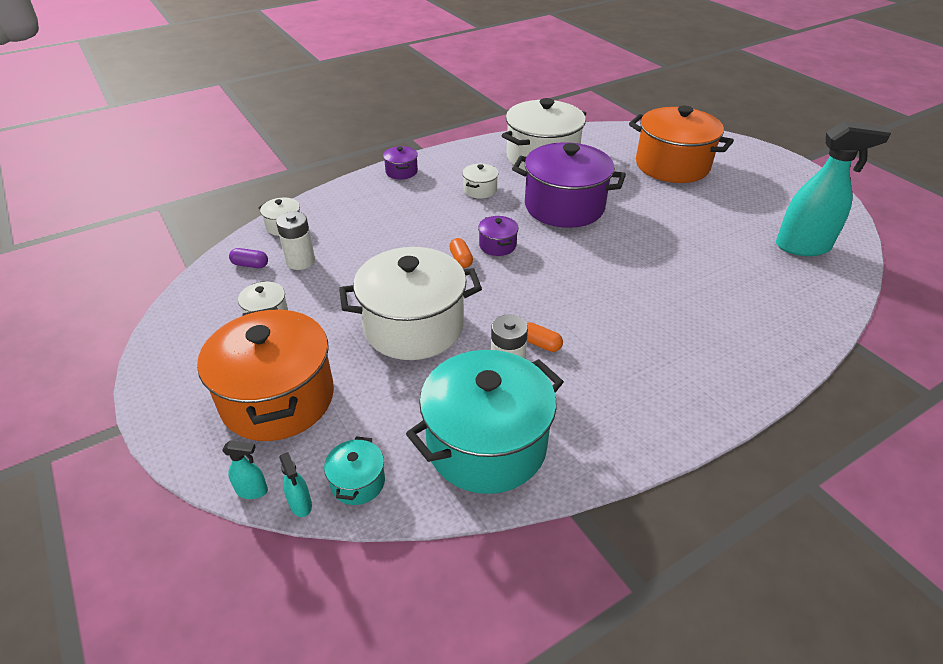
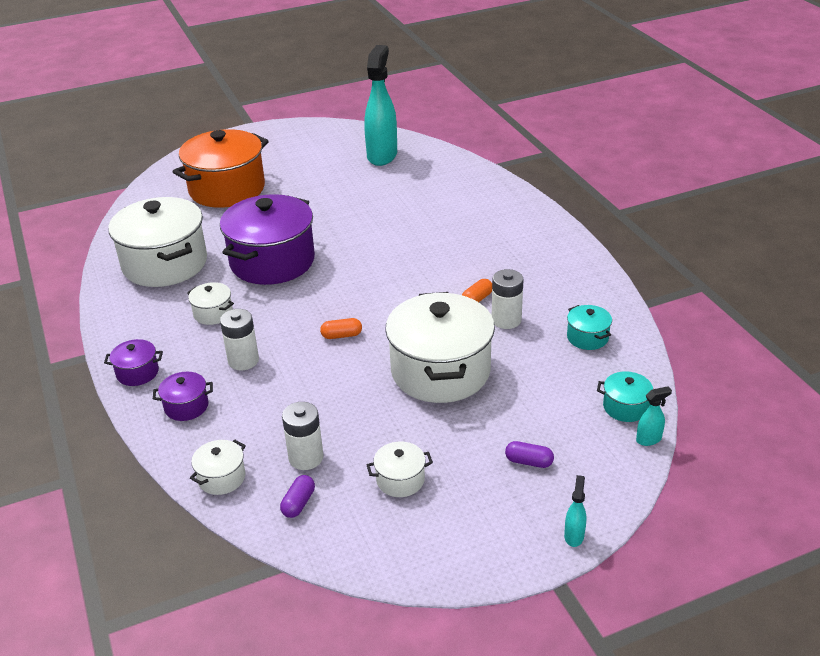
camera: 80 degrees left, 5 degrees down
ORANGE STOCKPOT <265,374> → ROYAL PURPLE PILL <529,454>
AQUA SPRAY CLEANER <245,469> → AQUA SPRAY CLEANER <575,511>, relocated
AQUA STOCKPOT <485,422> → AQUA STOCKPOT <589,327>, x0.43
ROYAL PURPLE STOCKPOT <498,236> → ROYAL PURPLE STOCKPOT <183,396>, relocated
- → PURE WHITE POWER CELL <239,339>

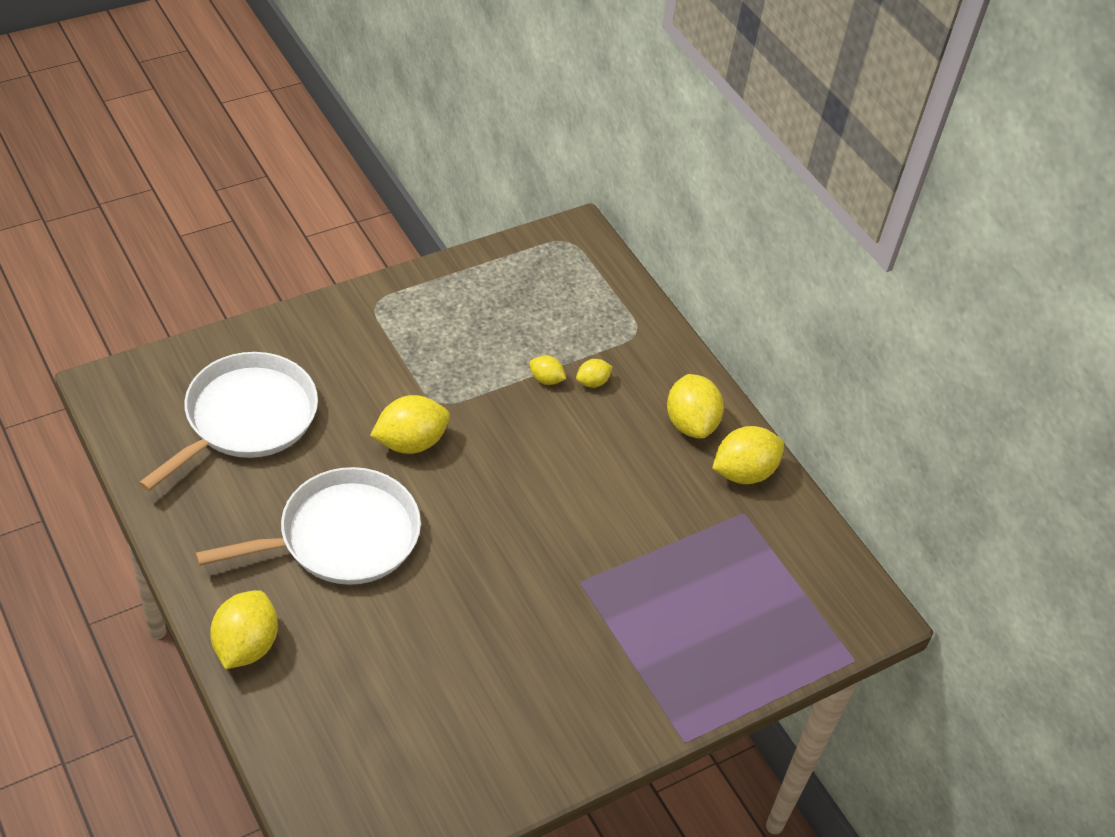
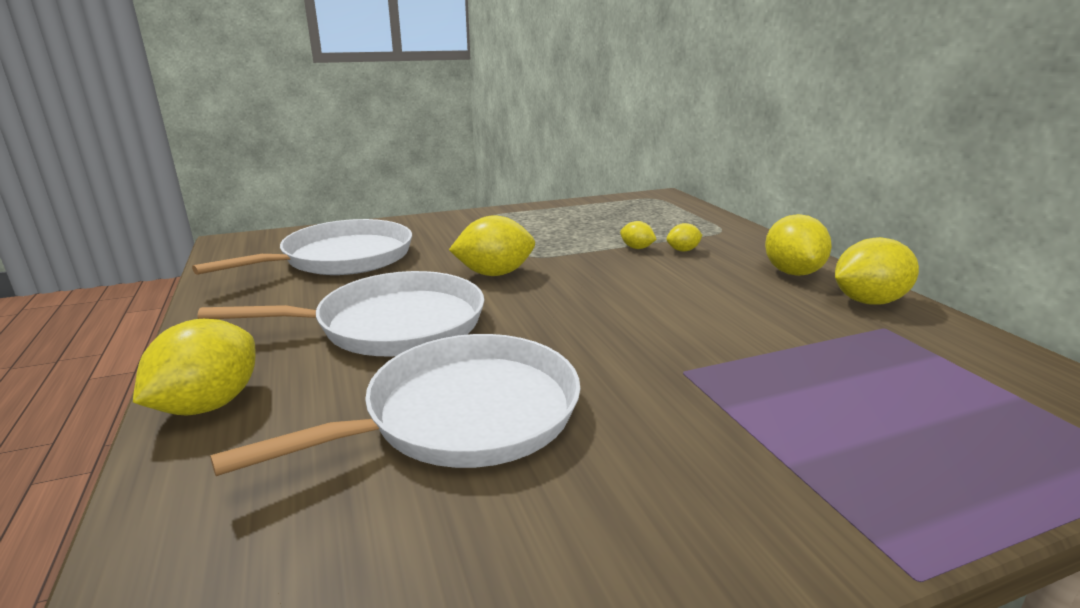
camera: 15 degrees right, 25 degrees down
- → PURE WHITE FRYING PAN <395,405>

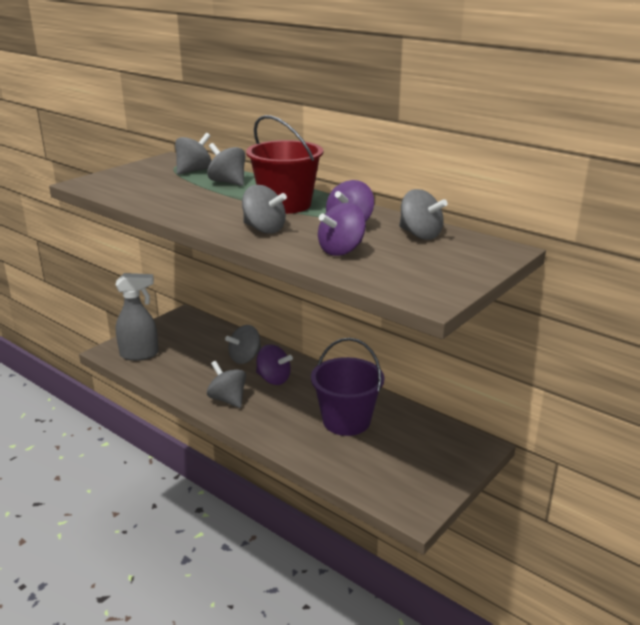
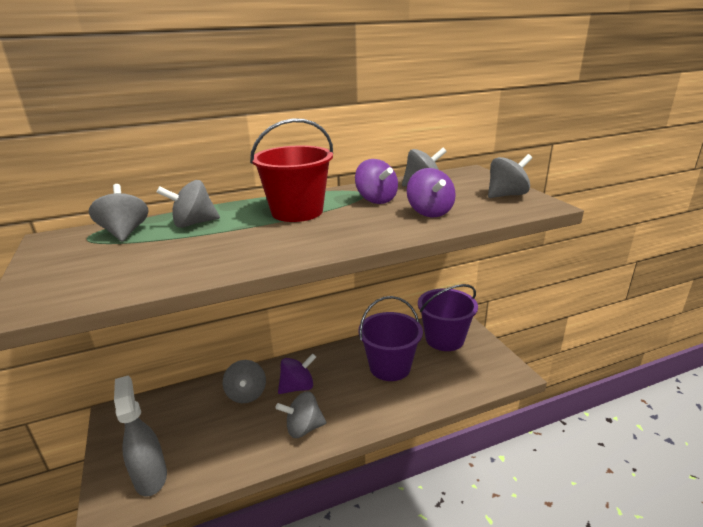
camera: 60 degrees left, 0 degrees up
ASH-GREY SPRAY CLEANER <137,317> → ASH-GREY SPRAY CLEANER <140,436>, 45 degrees counterclockwise
ASH-GREY WHIRLIGIG <264,209> → ASH-GREY WHIRLIGIG <510,176>, relocated
- → ROYAL PURPLE BUCKET <448,317>

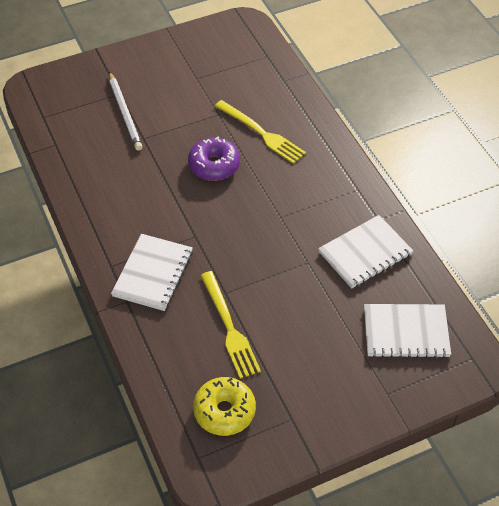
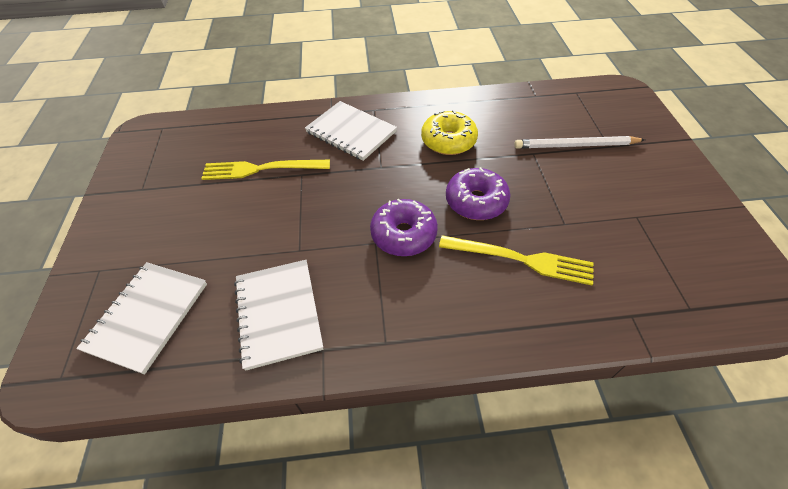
camera: 110 degrees right, 0 degrees up
YELLOW DOUGHNUT <224,406> → YELLOW DOUGHNUT <449,132>, relocated
YELLOW FORK <260,132> → YELLOW FORK <516,260>, 135 degrees counterclockwise
- → ROYAL PURPLE DOUGHNUT <404,227>

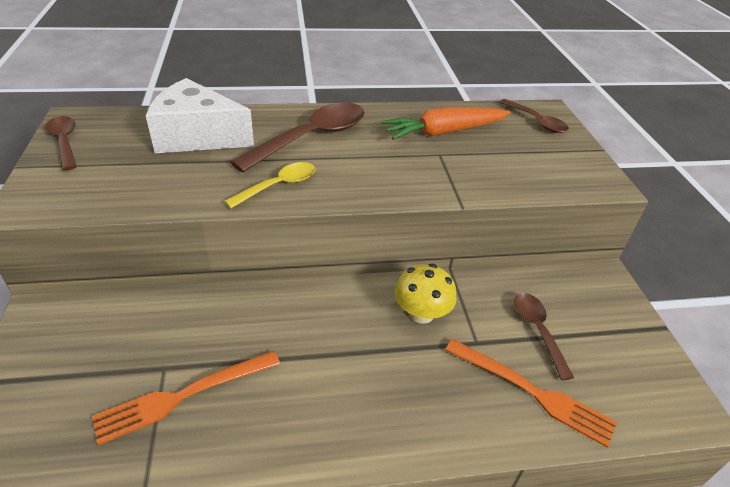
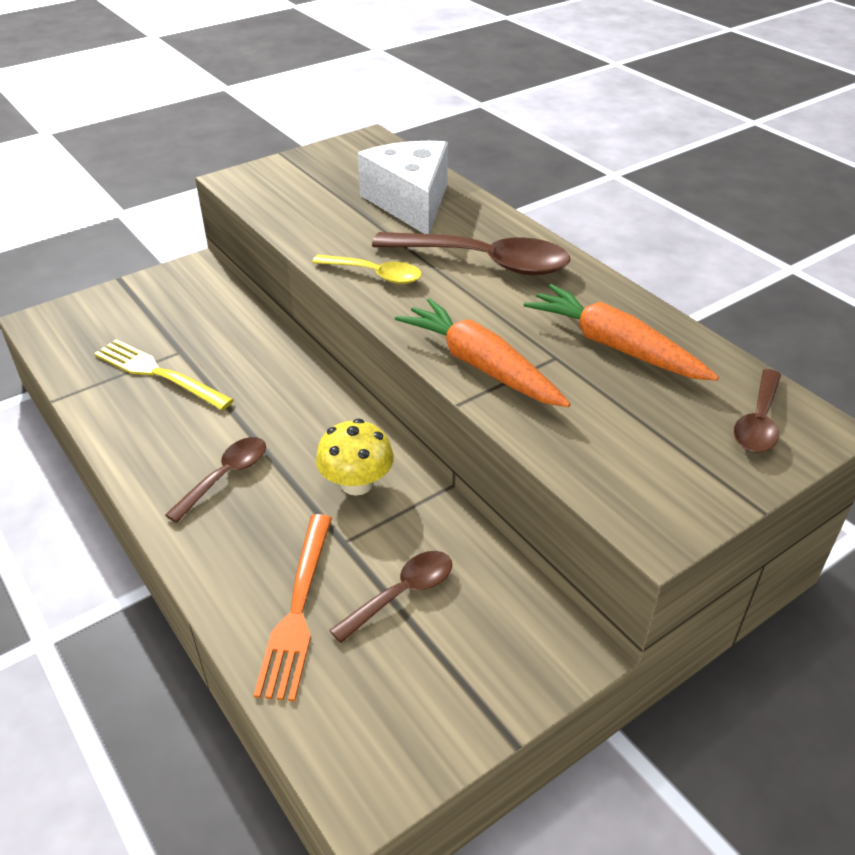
camera: 65 degrees right, 0 degrees up
RUSSET TEASPOON <61,143> → RUSSET TEASPOON <215,480>, relocated
ORANGE FORK <186,398> → YELLOW FORK <164,374>
- → ORANGE CARROT <483,353>

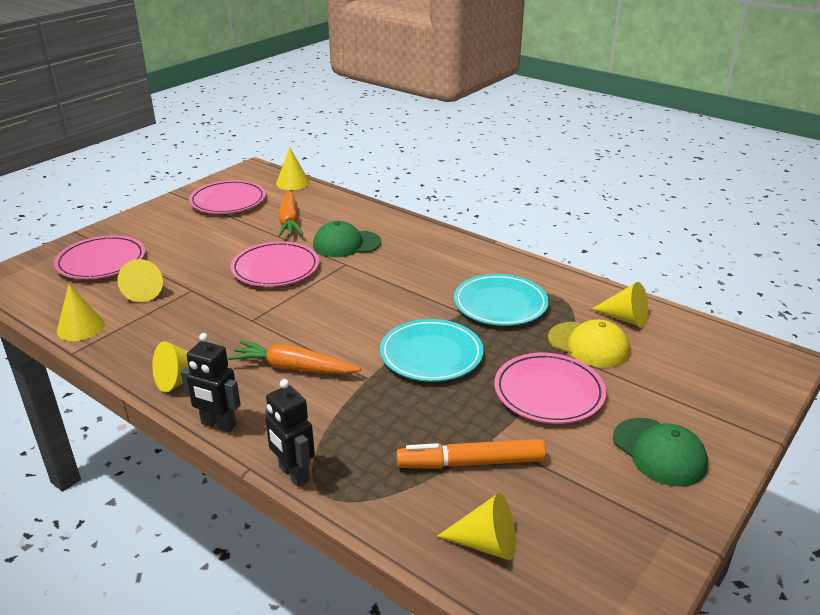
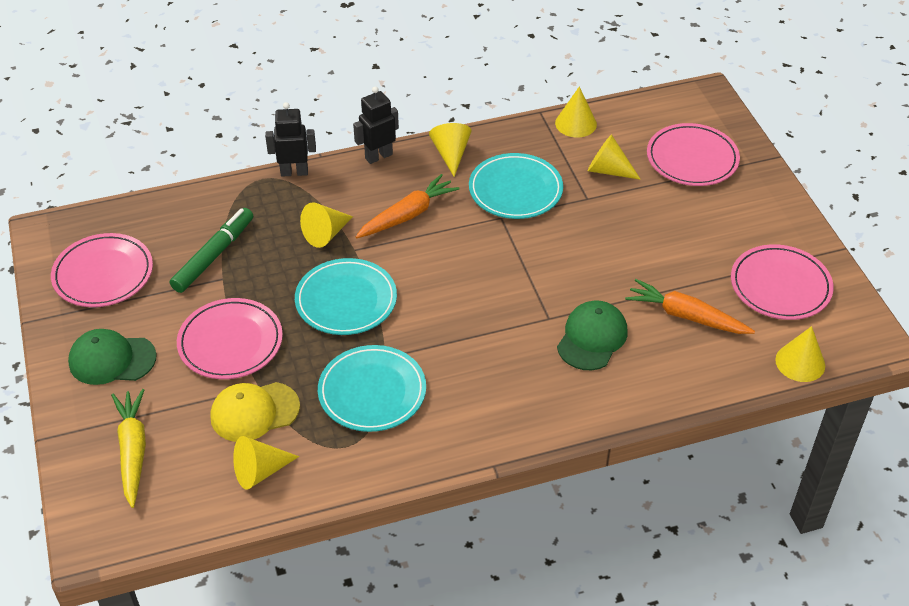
camera: 125 degrees right, 15 degrees up
PINK FLAT DISH <275,264> → PINK FLAT DISH <102,270>, relocated
ORANGE MARKER PEN <471,454> → GREEN MARKER PEN <211,250>
YELLOW CONE SHAPE <476,526> → YELLOW CONE SHAPE <326,225>, relocated
- → YELLOW CARROT <128,448>
- → AQUA FLAT DISH <516,186>

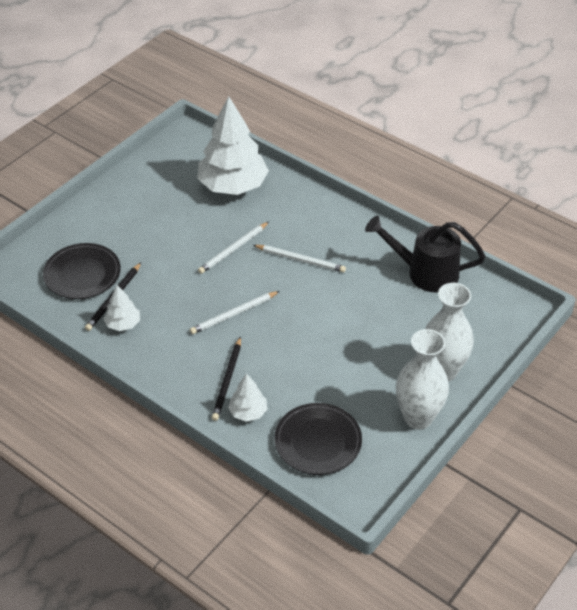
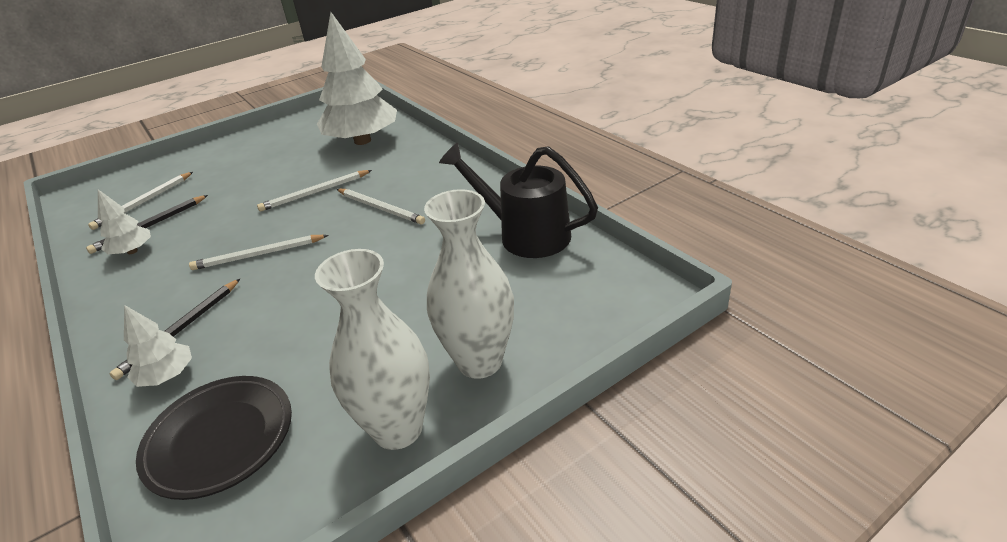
camera: 20 degrees right, 10 degrees down
EBONY FLAT DISH <82,271> → PURE WHITE WOODEN PENCIL <140,201>

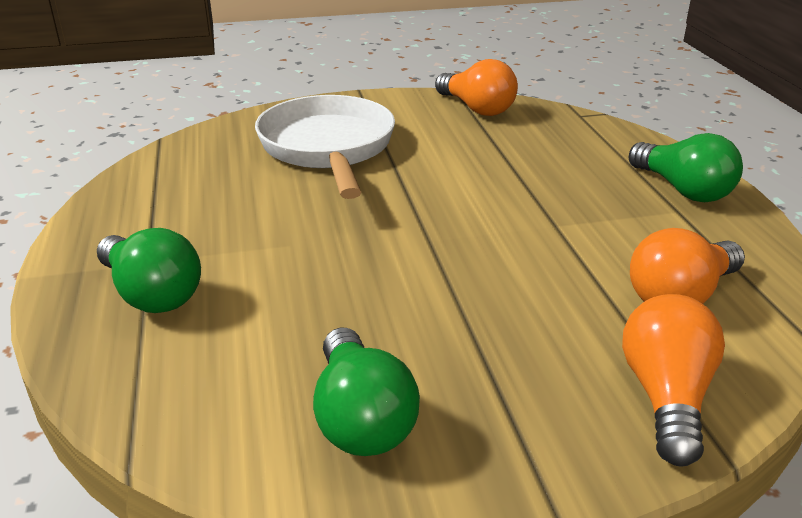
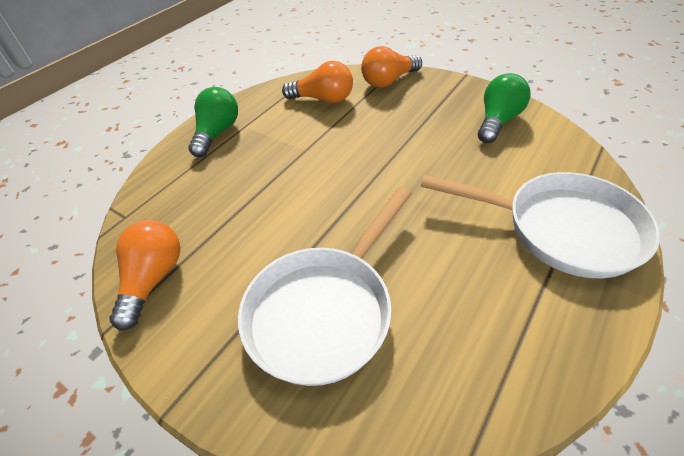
camera: 130 degrees left, 15 degrees up
GREEN LIGHTBULB <149,270> → PURE WHITE FRYING PAN <540,225>

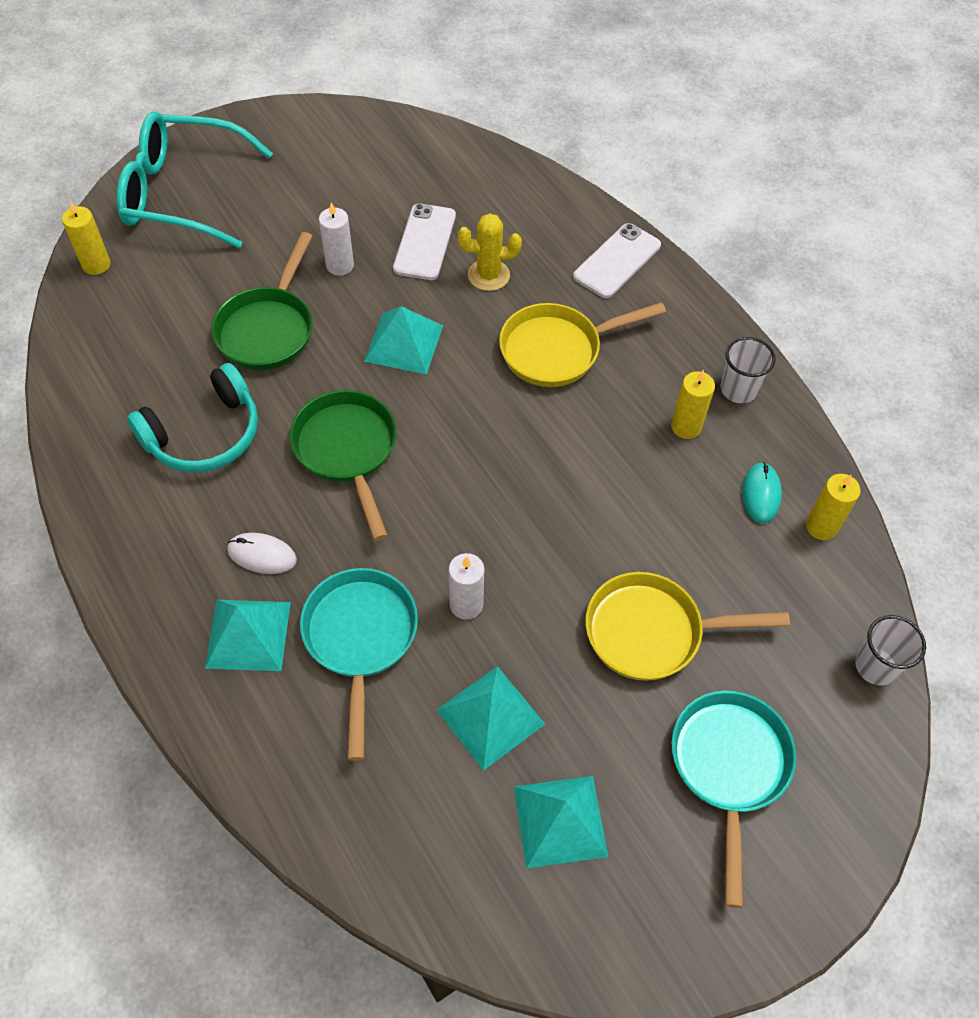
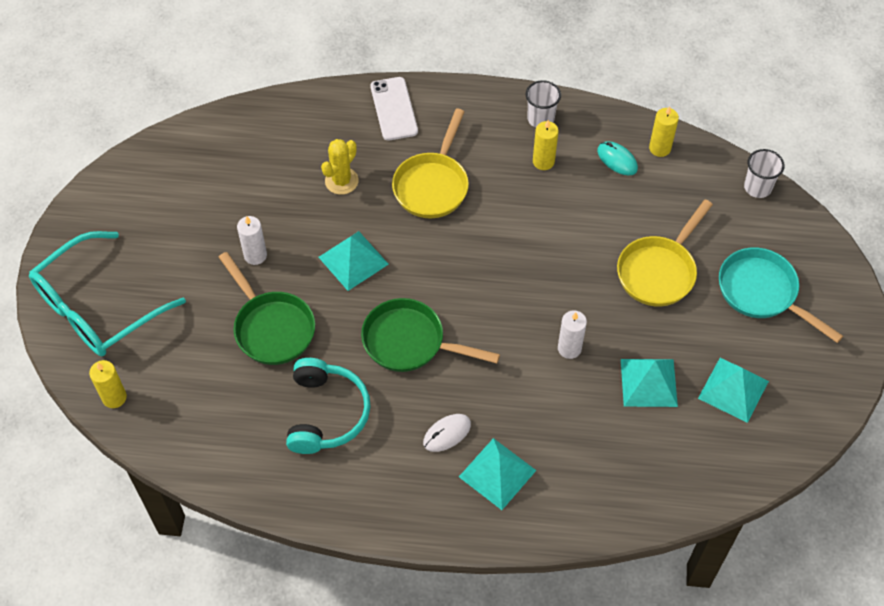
camera: 50 degrees left, 0 degrees up
AQUA FRYING PAN <359,664> → -
PURE WHITE MOBILE PHONE <424,241> → -

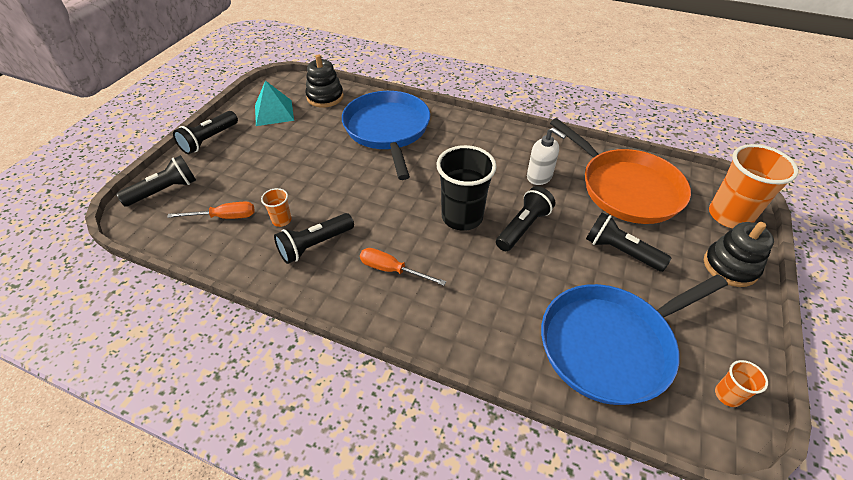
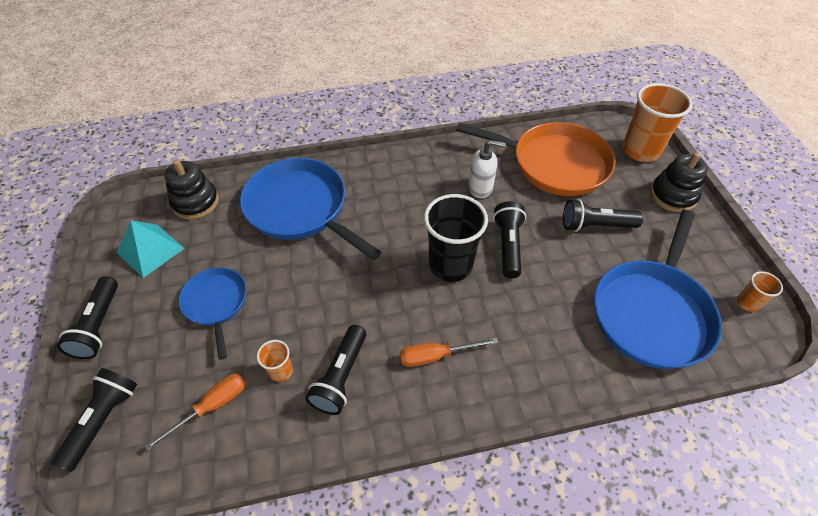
camera: 35 degrees left, 5 degrees up
- → COBALT FRYING PAN <213,313>

